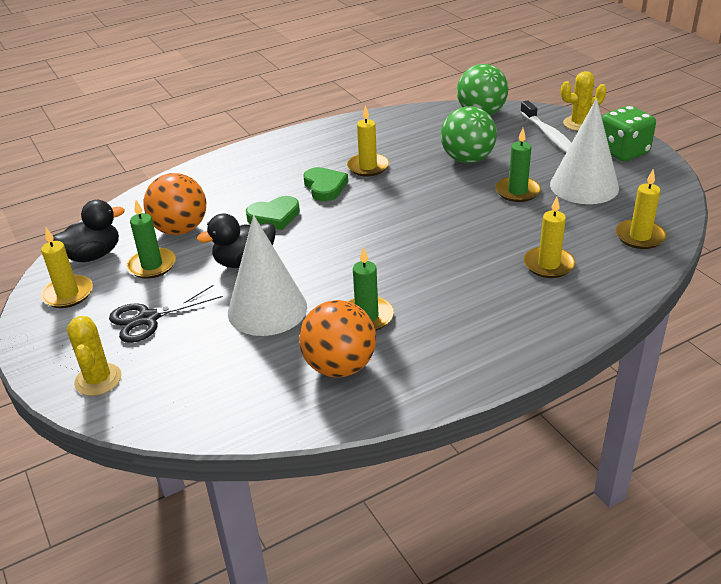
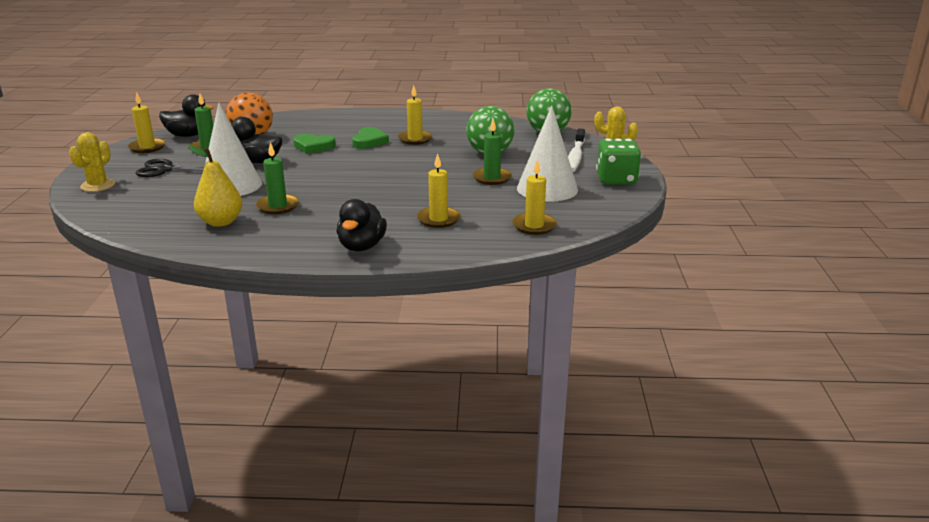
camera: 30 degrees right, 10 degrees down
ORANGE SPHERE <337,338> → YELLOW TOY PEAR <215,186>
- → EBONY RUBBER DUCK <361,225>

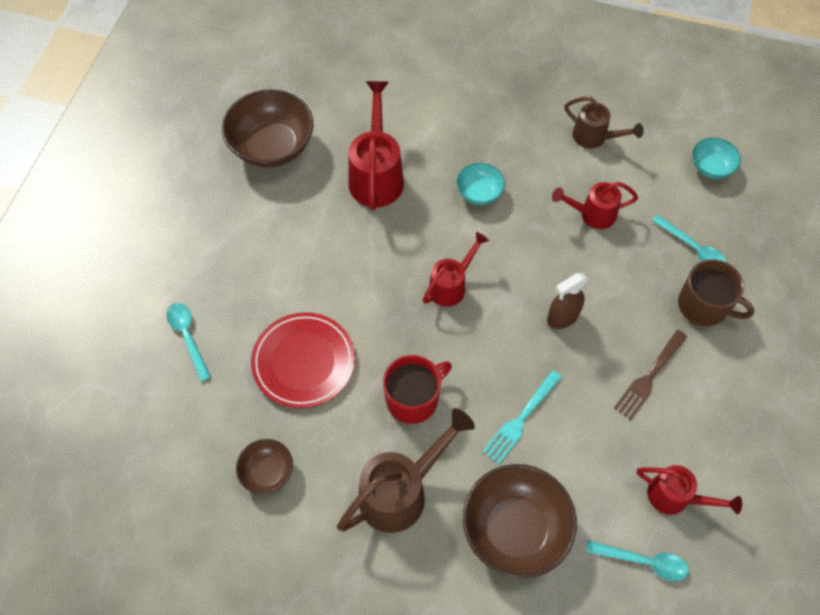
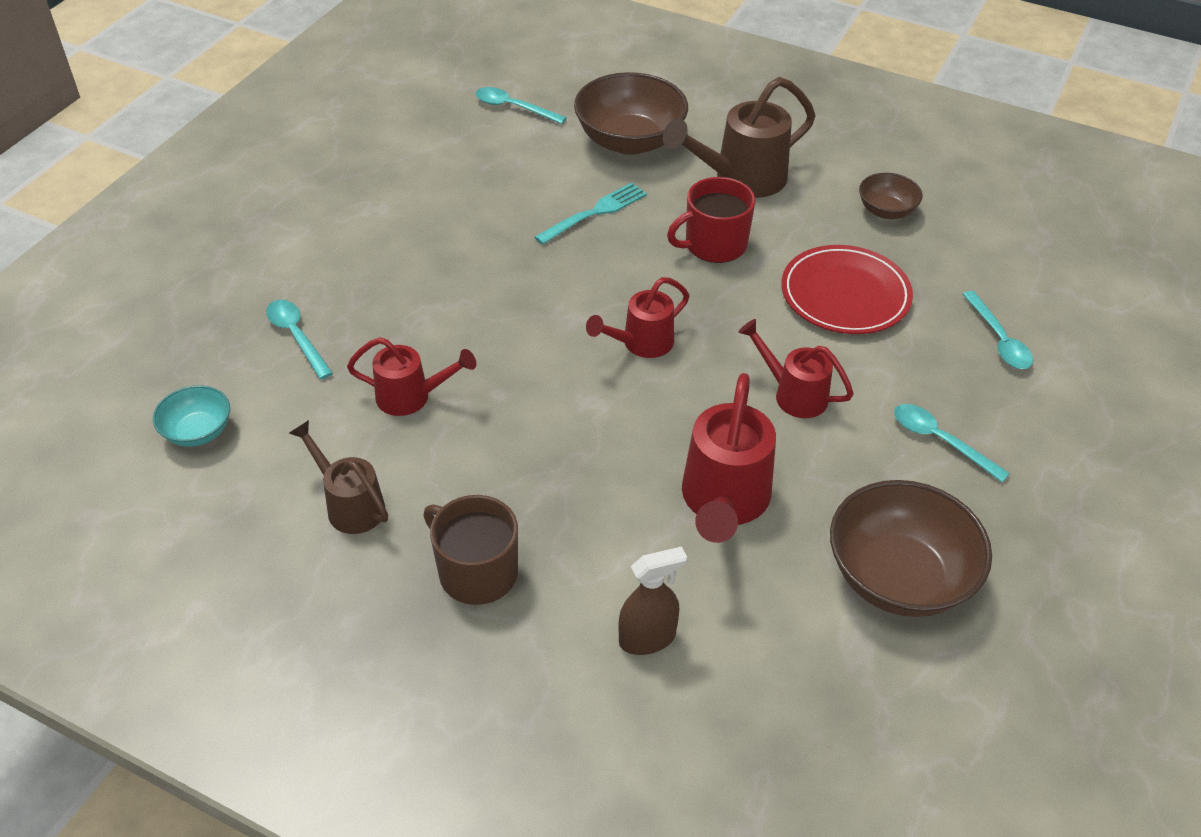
camera: 170 degrees left, 15 degrees down
AQUA SERVING BOWL <480,184> → -
RUSSET SPRAY CLEANER <567,301> → RUSSET SPRAY CLEANER <652,600>, relocated
RUSSET FORK <650,375> → -
CRIMSON WATERING POT <689,490> → CRIMSON WATERING POT <796,368>, relocated
RUSSET COFFEE MUG <716,292> → RUSSET COFFEE MUG <470,550>, relocated
- → AQUA TEASPOON <952,443>

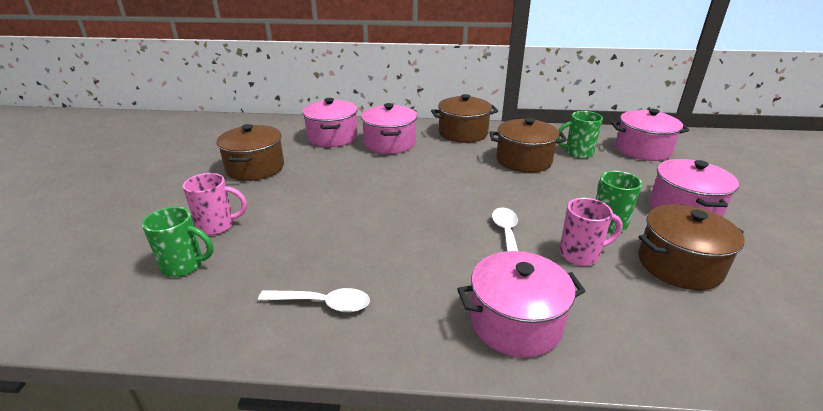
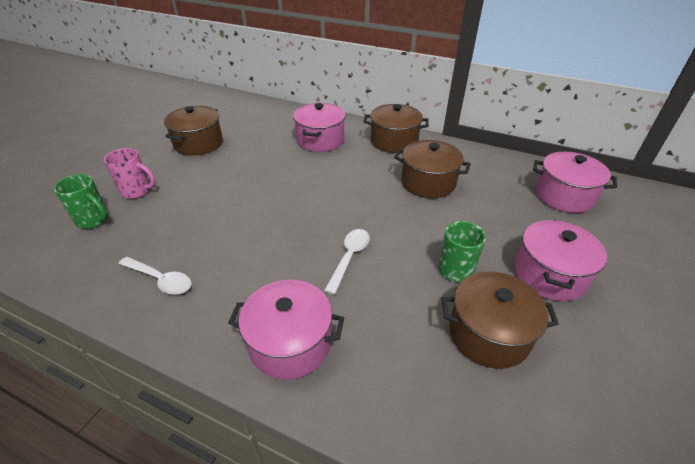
camera: 20 degrees right, 10 degrees up
PINK STOCKPOT <330,122> → -
GREEN COFFEE MUG <580,134> → -
PINK COFFEE MUG <591,232> → -

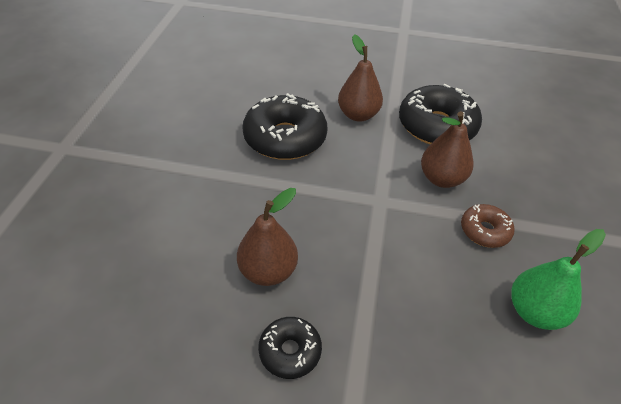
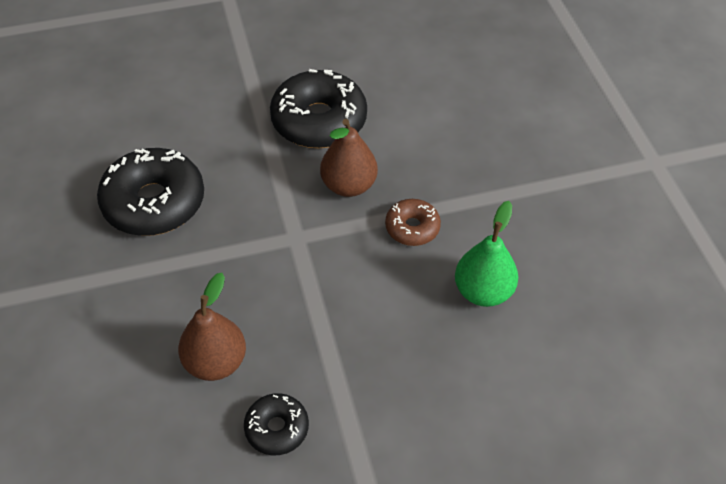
camera: 25 degrees left, 5 degrees up
RUSSET TOY PEAR <360,78> → -

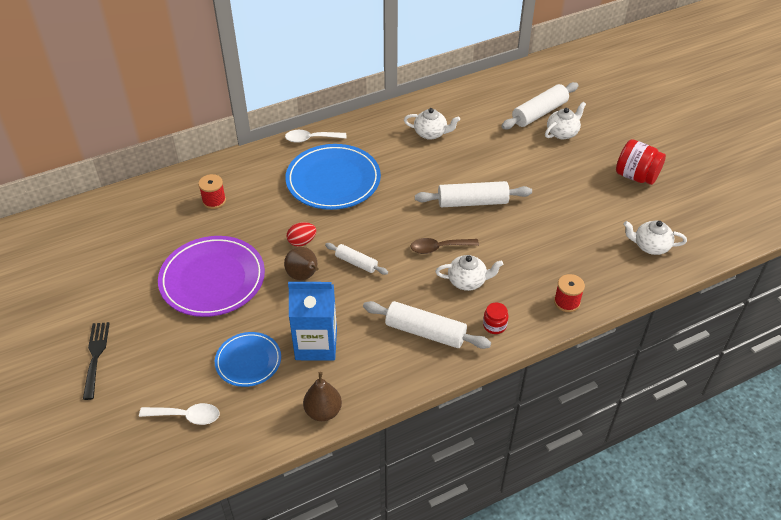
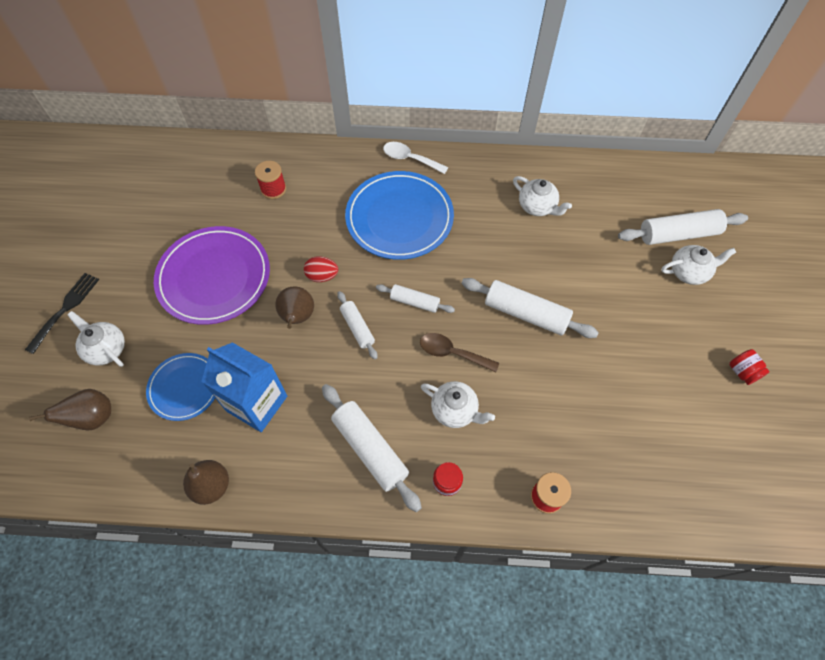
camera: 30 degrees right, 15 degrees up
PURE WHITE TEASPOON <179,414> → RUSSET TOY PEAR <70,409>
CRIMSON JAM JAR <641,162> → CRIMSON JAM JAR <749,367>, x0.55
PURE WHITE TEA POT <655,237> → PURE WHITE TEA POT <96,339>, relocated
- → PURE WHITE PASTRY ROLLER <415,298>

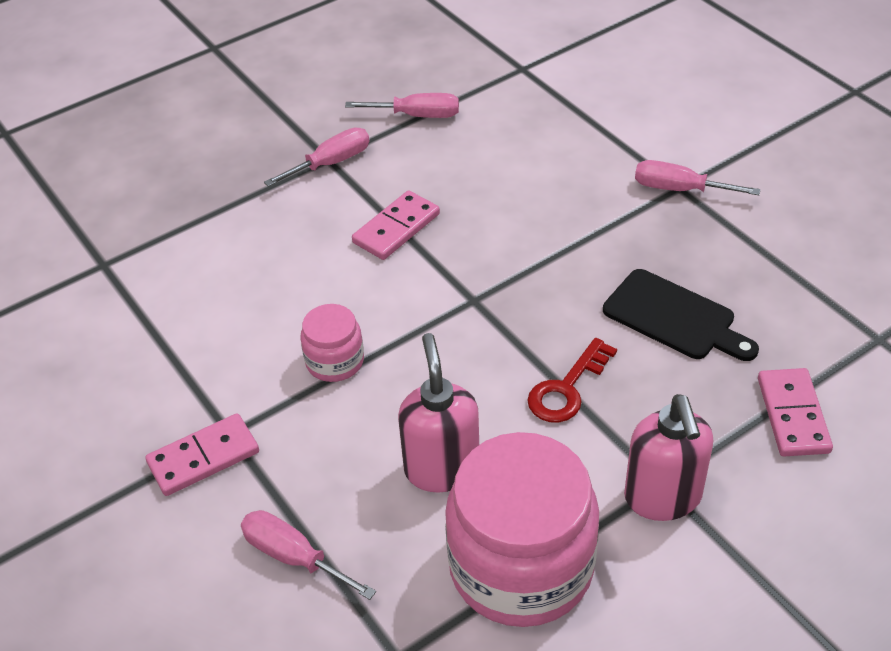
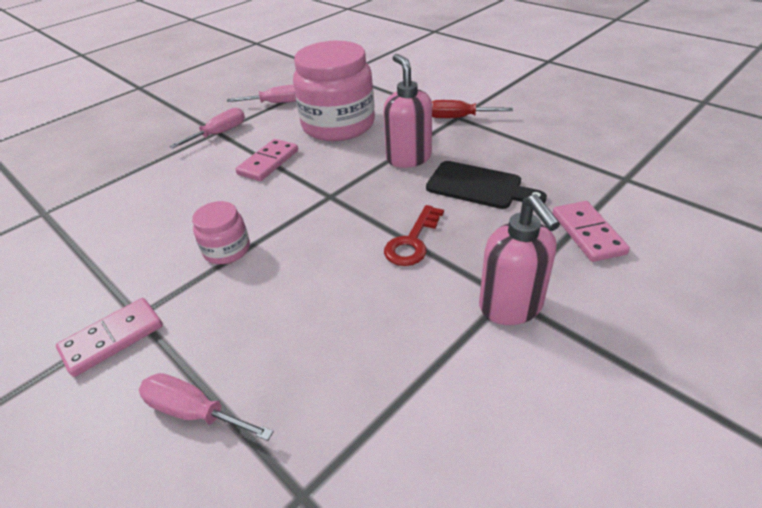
camera: 10 degrees left, 5 degrees down
PINK PUMP BOTTLE <438,412> → PINK PUMP BOTTLE <407,111>, relocated
PINK JAM JAR <522,529> → PINK JAM JAR <334,91>, relocated
PINK HAND SCREWDRIVER <698,177> → CRIMSON HAND SCREWDRIVER <472,109>

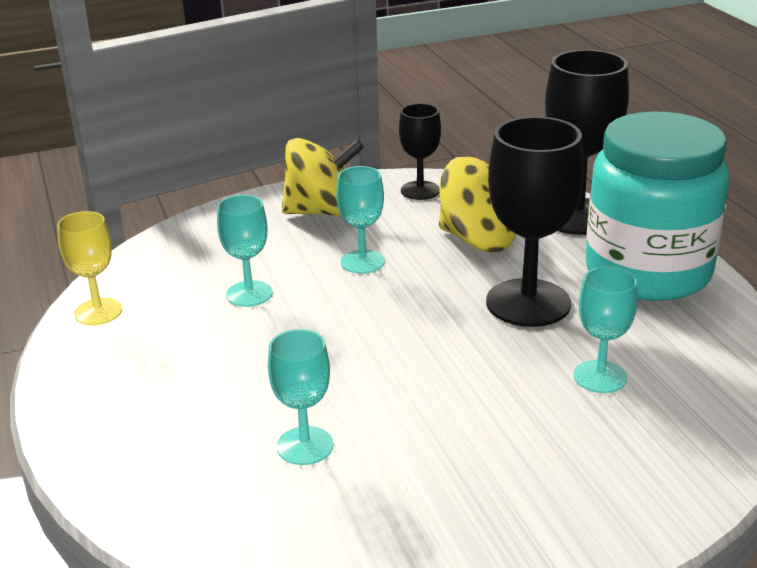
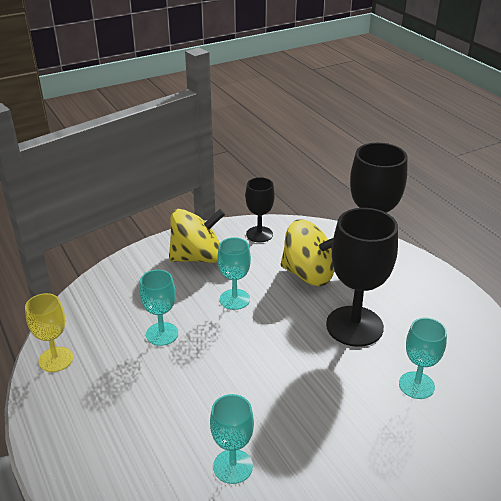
camera: 10 degrees left, 5 degrees up
AQUA JAM JAR <658,206> → -

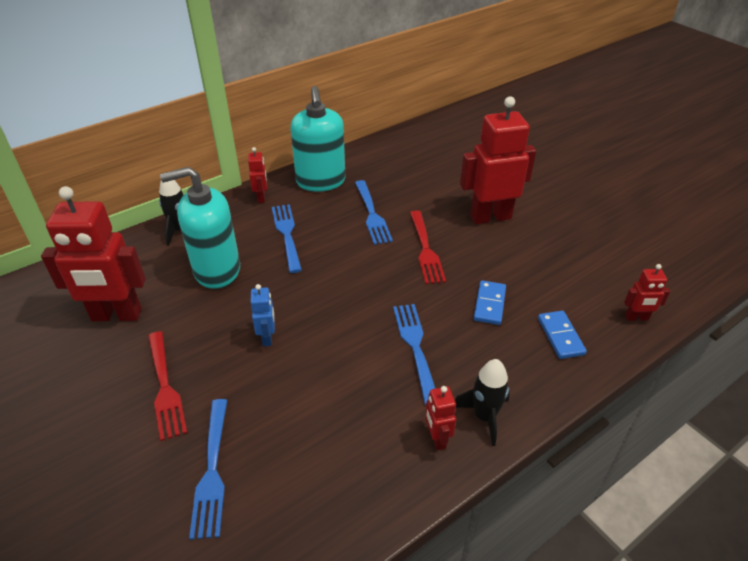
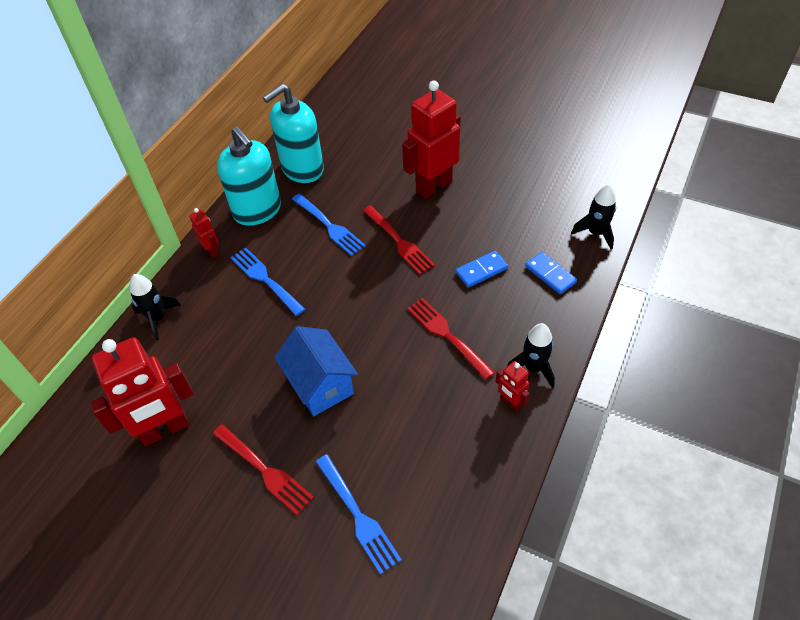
camera: 25 degrees left, 10 degrees up
AQUA PUMP BOTTLE <200,228> → AQUA PUMP BOTTLE <293,133>, relocated
COBALT ROBOT FIGURE <263,315> → COBALT HOUSE <316,371>
COBALT FORK <414,354> → CRIMSON FORK <451,339>
COBALT DOMINO <490,302> → COBALT DOMINO <482,269>, 75 degrees clockwise
CRIMSON ROBOT FIGURE <647,292> → EBONY TOY ROCKET <593,217>

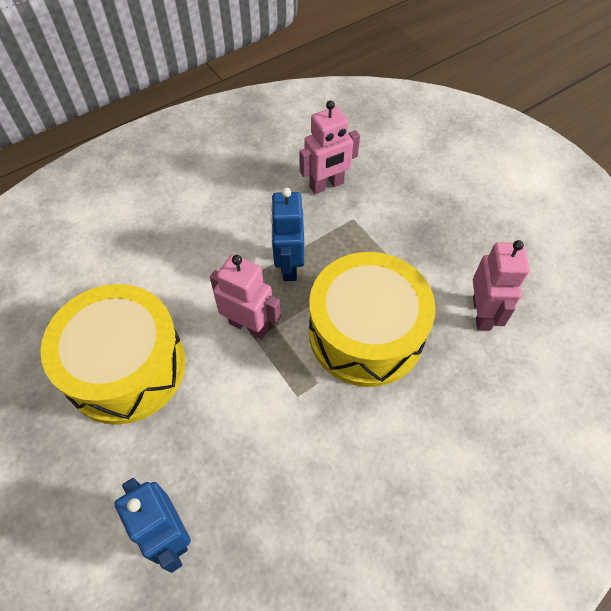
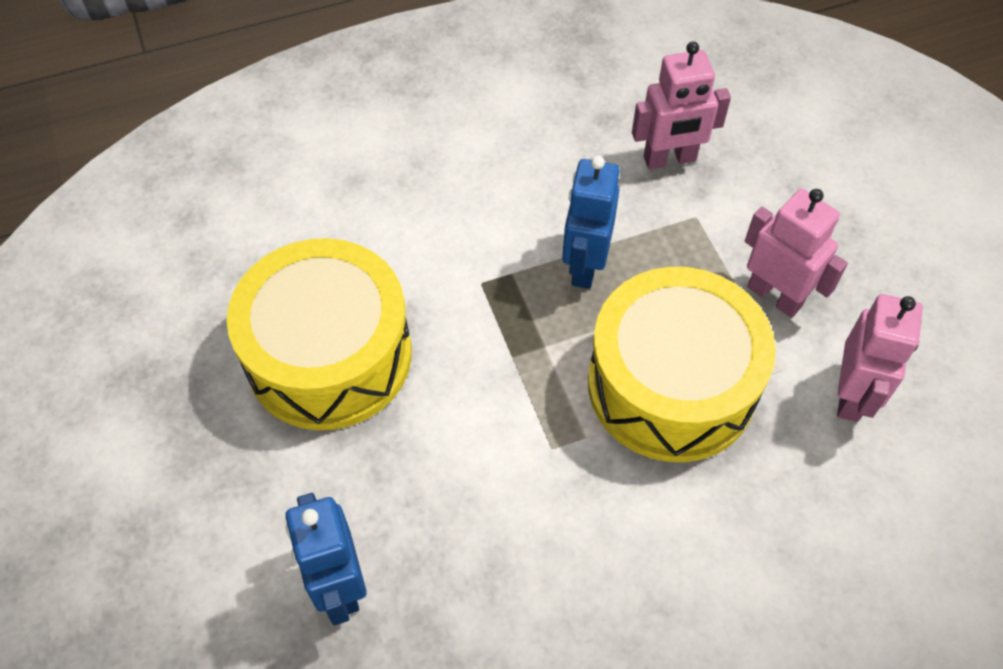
camera: 15 degrees right, 0 degrees up
PINK ROBOT FIGURE <245,297> → PINK ROBOT FIGURE <796,253>, relocated

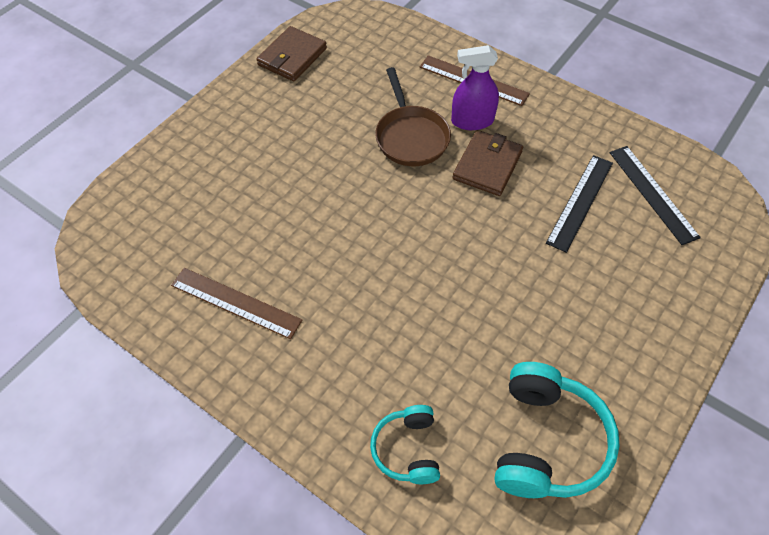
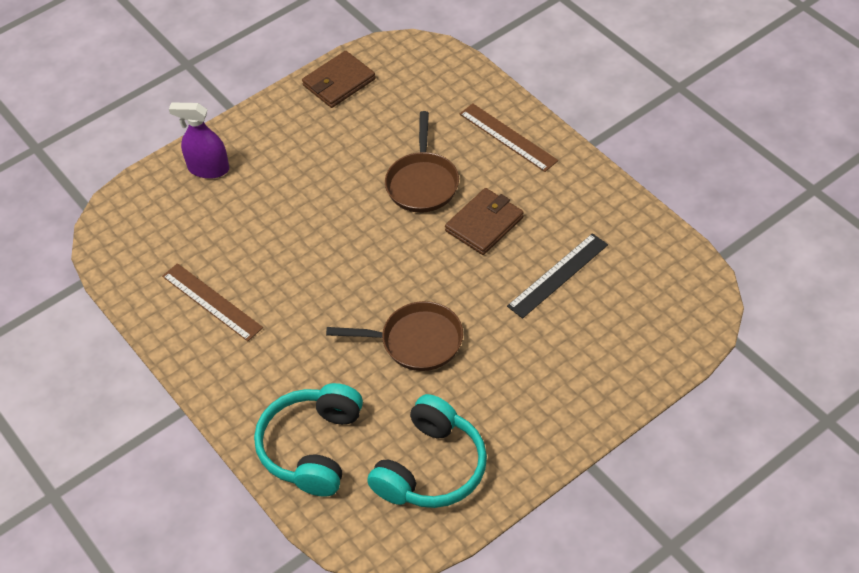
camera: 20 degrees right, 5 degrees down
AQUA OVER-EAR HEADPHONES <405,444> → AQUA OVER-EAR HEADPHONES <308,440>, x1.72
ROYAL PURPLE SPRAY CLEANER <475,87> → ROYAL PURPLE SPRAY CLEANER <199,140>, relocated
EBONY STRAIGHTEDGE <655,195> → -
- → RUSSET FRYING PAN <394,336>

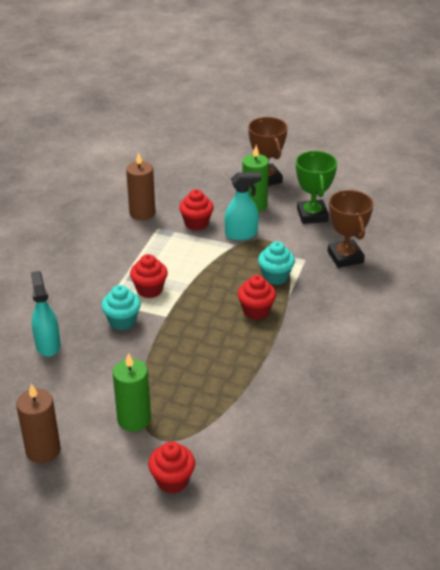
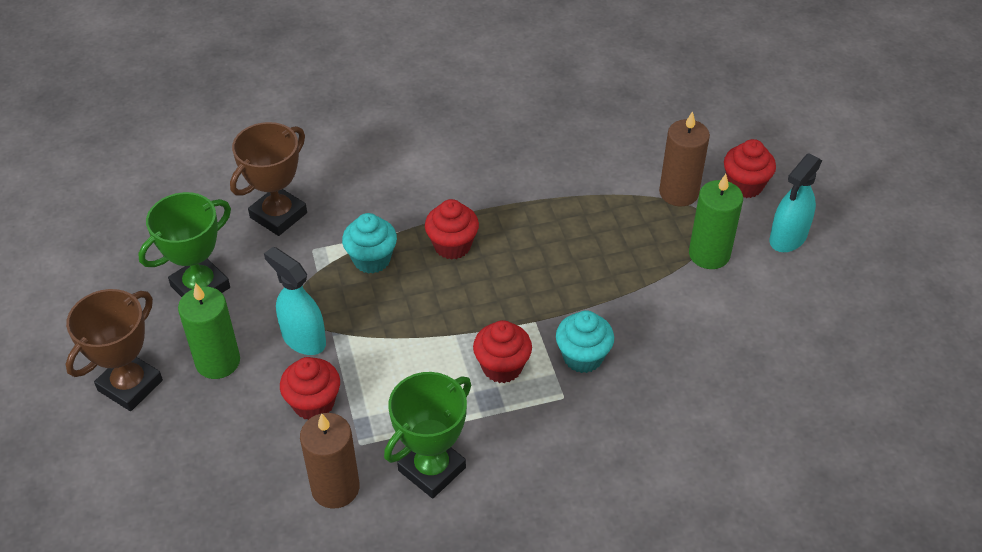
camera: 125 degrees left, 10 degrees up
RUSSET WAX CANDLE <38,423> → RUSSET WAX CANDLE <684,158>, relocated
AQUA SPRAY CLEANER <46,314> → AQUA SPRAY CLEANER <795,203>, relocated
- → GREEN AWARD CUP <427,435>

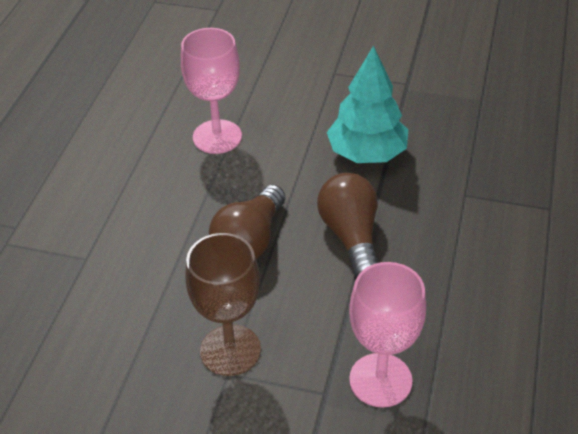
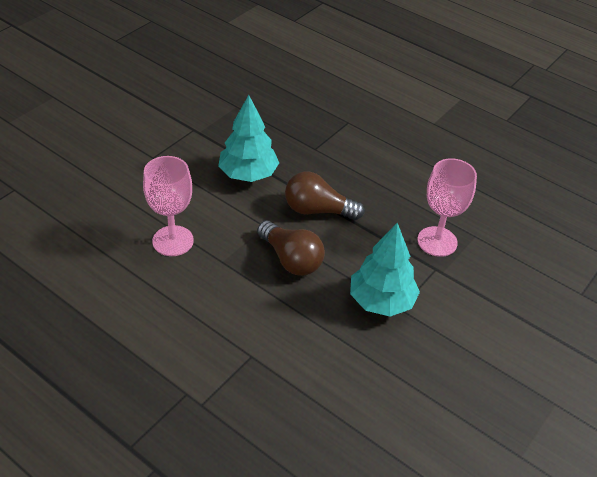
camera: 70 degrees left, 0 degrees up
RUSSET WINE GLASS <223,304> → AQUA FIR TREE <385,269>

